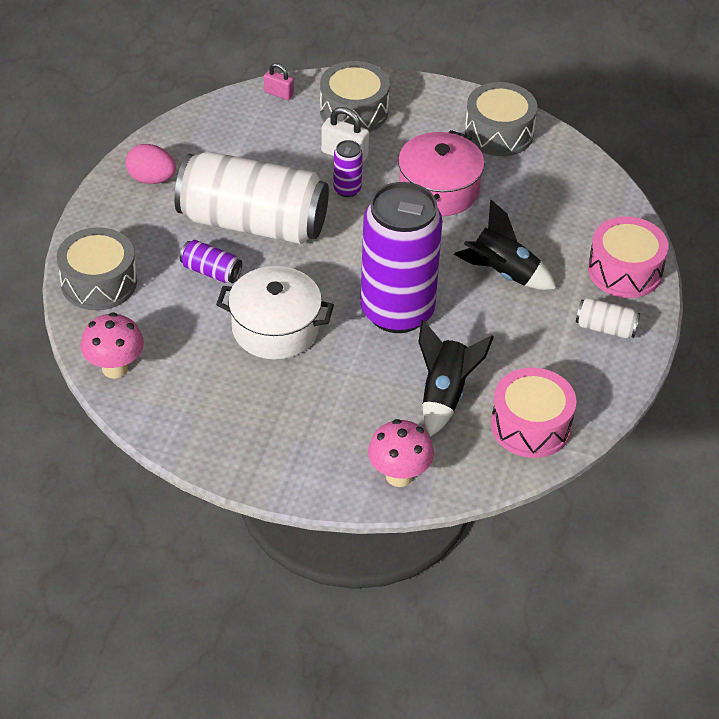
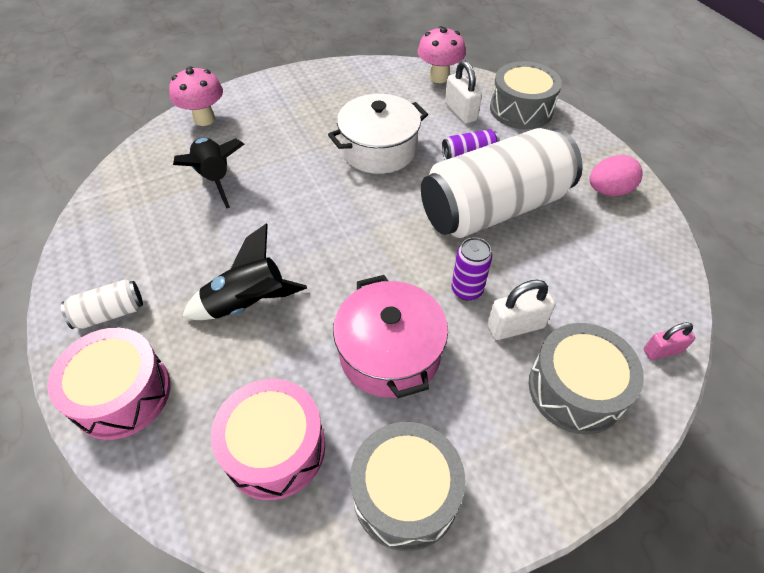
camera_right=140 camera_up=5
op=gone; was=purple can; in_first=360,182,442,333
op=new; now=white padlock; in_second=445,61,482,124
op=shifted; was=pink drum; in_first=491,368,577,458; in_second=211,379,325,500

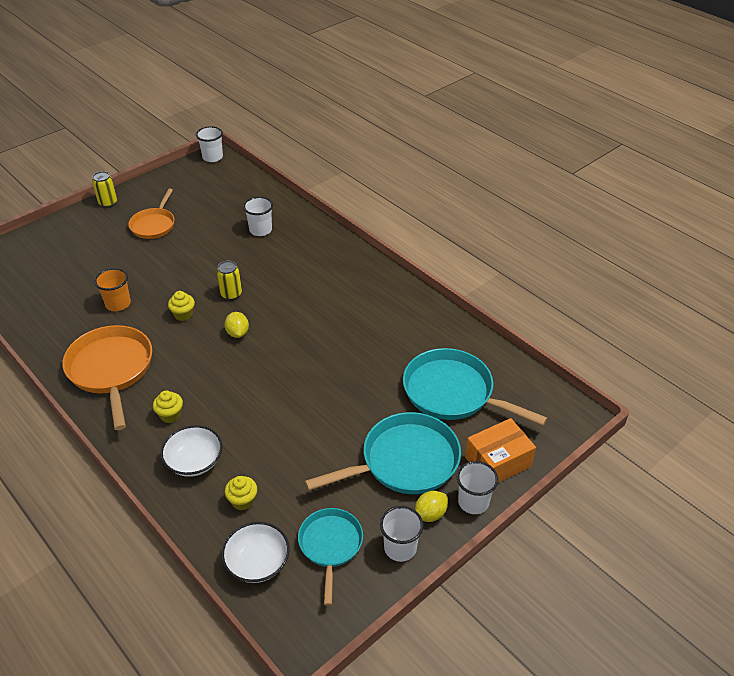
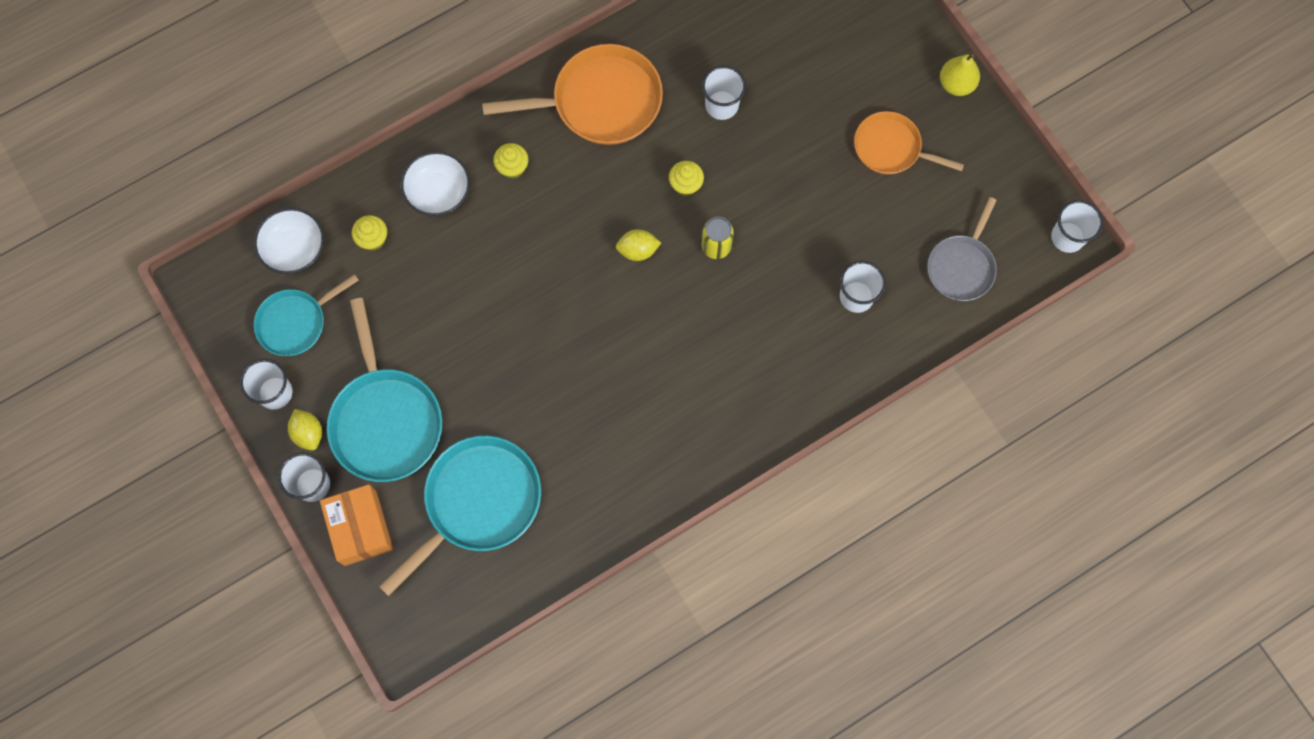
camera_right=100 camera_up=30
op=new; now=grey pan; in_second=927,197,997,301
op=swapped; was=yellow can; now=yellow pear; in_first=92,171,117,208; in_second=940,54,980,96
op=repainted; was=orange cup; now=white cup; in_first=94,268,131,311; in_second=702,66,746,120
op=rotated; was=turquoise pan; in_first=298,508,363,606; in_second=254,274,359,356; clockwise=135

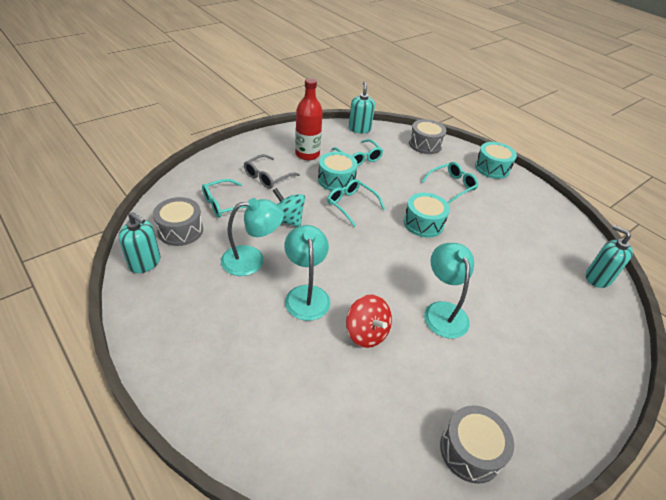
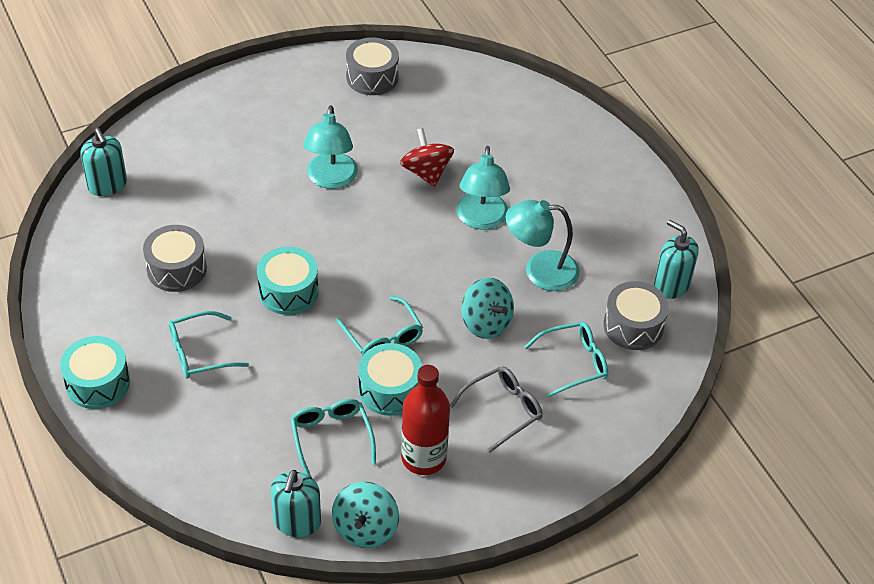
camera_right=-165 camera_up=5
op=new; now=turquoise spinning top; in_second=332,482,399,548
op=shifted; was=grey drum; in_first=409,119,447,154; in_second=143,225,207,292

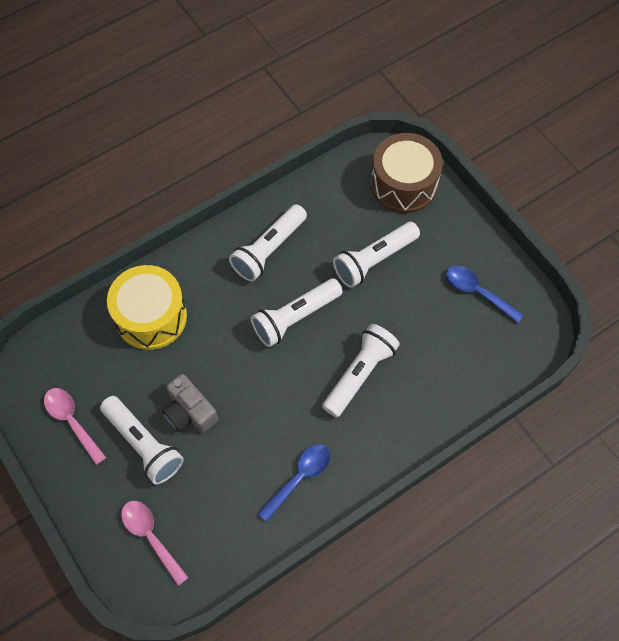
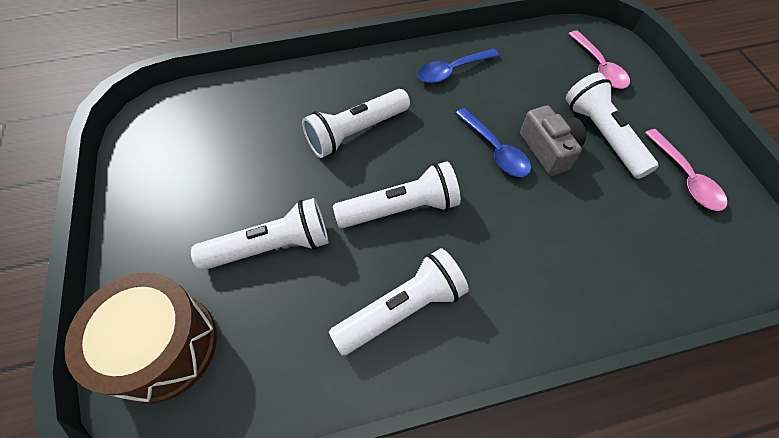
camera_right=-160 camera_up=-5
op=gone; was=yellow drum; in_first=107,265,187,350
op=shifted; was=blue spoon; in_first=446,266,524,323; in_second=455,108,531,177

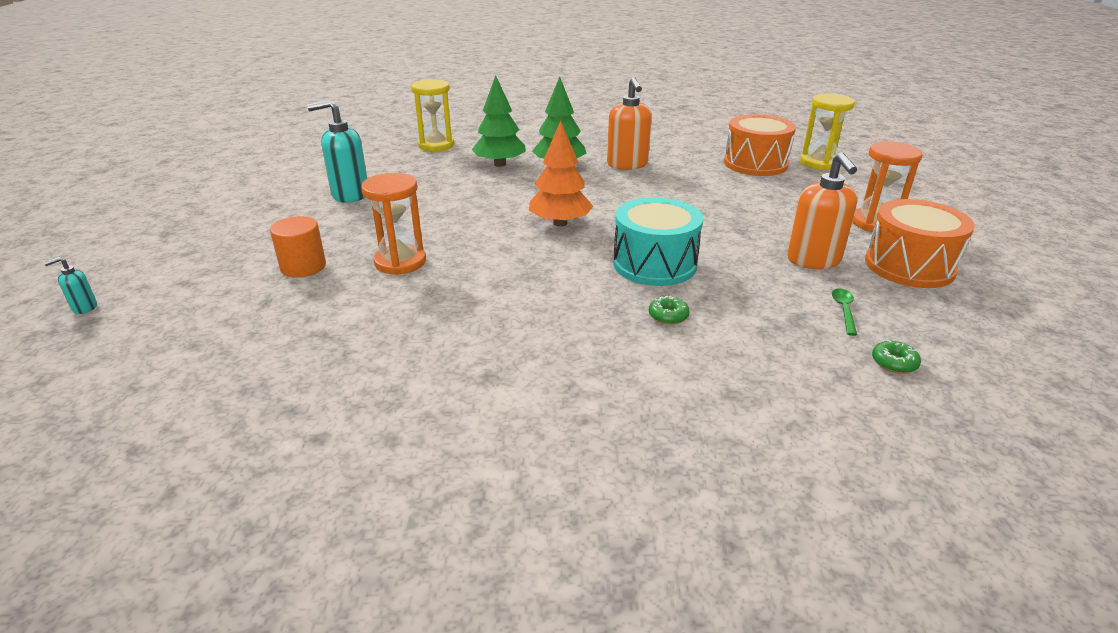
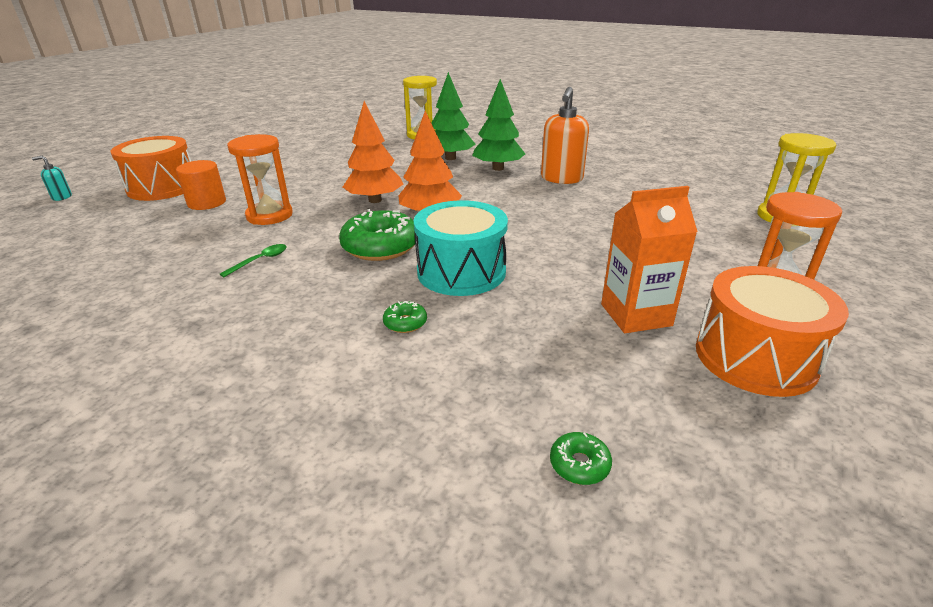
camera_right=30 camera_up=0
op=gone; was=turquoise soap dispenser; in_first=307,100,367,203
op=new; now=green donut; in_second=339,209,415,261
op=new; now=orange tree; in_second=343,101,404,203
op=shifted; was=orange drum; in_first=724,114,796,176; in_second=111,136,191,201
op=shifted; was=green spoon; in_first=832,288,857,336; in_second=220,244,287,277
op=swapped; was=orange soap dispenser; now=orange carton; in_first=787,152,857,269; in_second=601,186,697,333

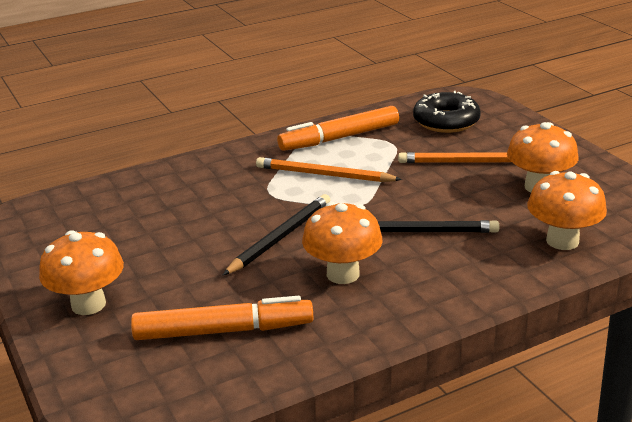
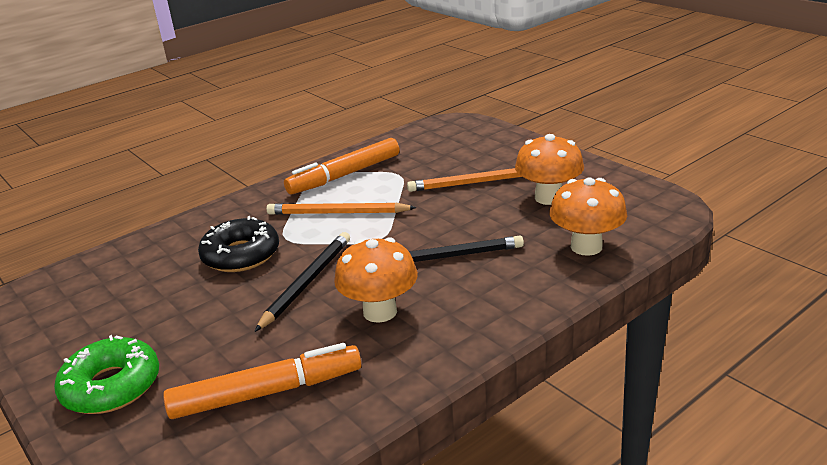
camera_right=-10 camera_up=0
op=shifted; was=black donut; in_first=413,91,481,133; in_second=198,216,279,272
op=swapped; was=orange mushroom; now=green donut; in_first=39,230,124,315; in_second=54,335,159,414

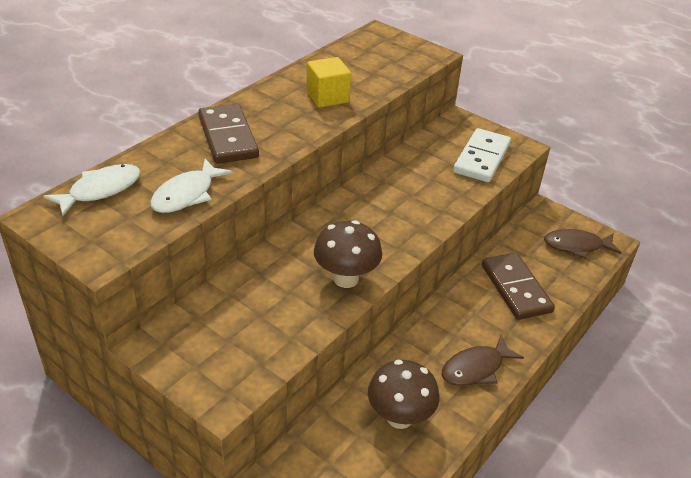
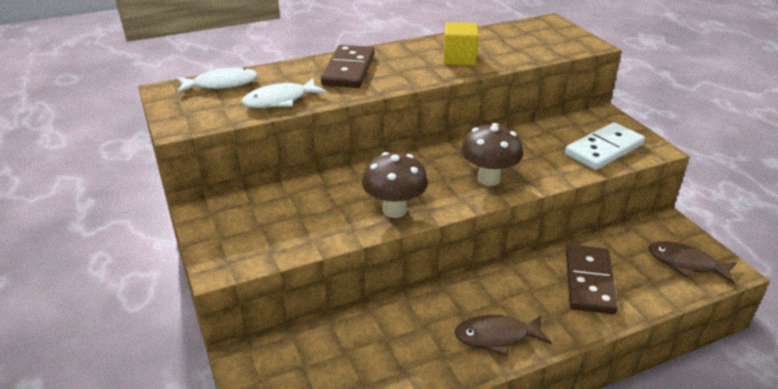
camera_right=30 camera_up=-5
op=shifted; was=brown mushroom; in_first=368,360,440,429; in_second=461,123,523,186

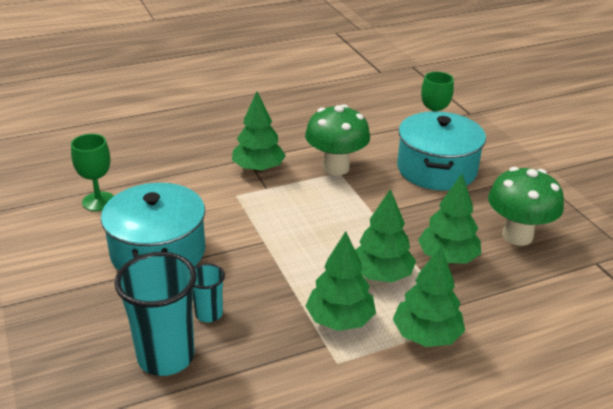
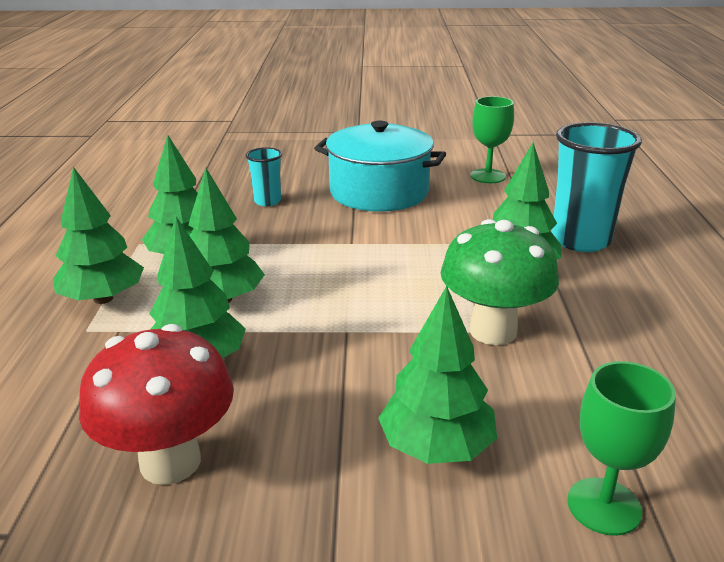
camera_right=115 camera_up=-5
op=shifted; was=turquoise cup; in_first=115,252,197,376; in_second=552,122,642,252
op=swapped; was=turquoise pot; now=green tree; in_first=397,111,486,191; in_second=378,286,497,464
op=repainted; was=green mushroom; now=red mushroom; in_first=488,167,564,246; in_second=79,324,234,485

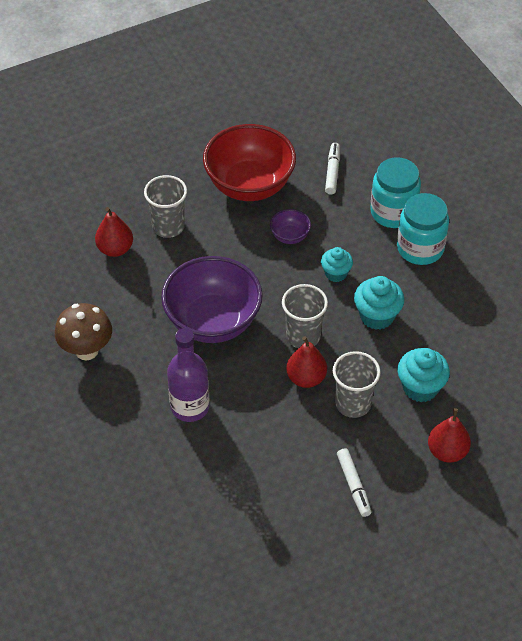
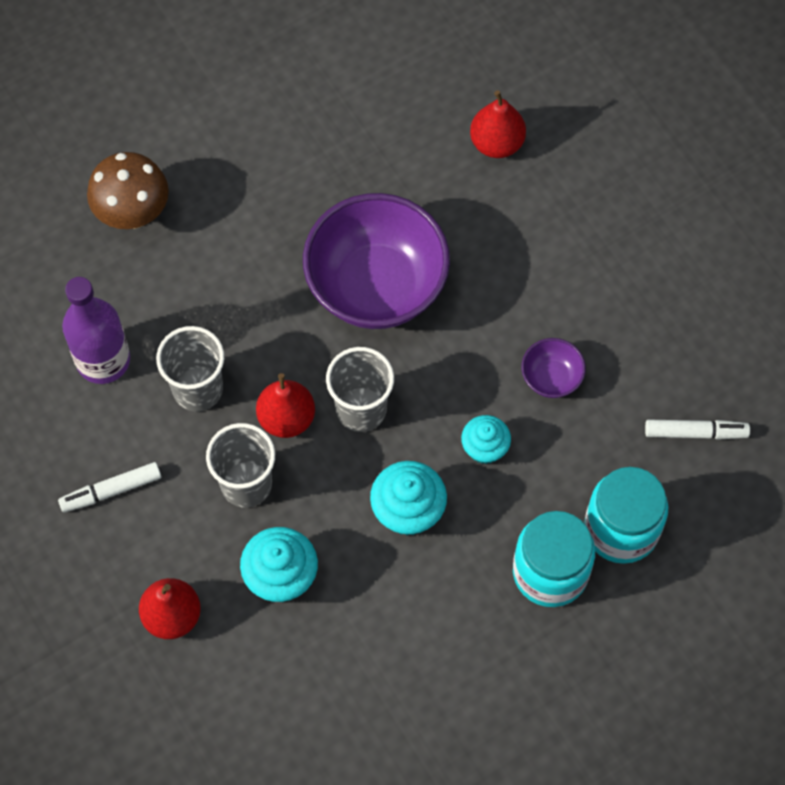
camera_right=85 camera_up=15
op=gone; was=red bowl; in_first=203,124,296,201
op=shifted; was=brown mushroom; in_first=55,303,112,360; in_second=87,152,169,229
op=shifted; was=grey cup; in_first=144,175,187,238; in_second=156,326,224,412
op=shifted; was=purple bottle; in_first=167,328,209,422; in_second=62,277,130,384

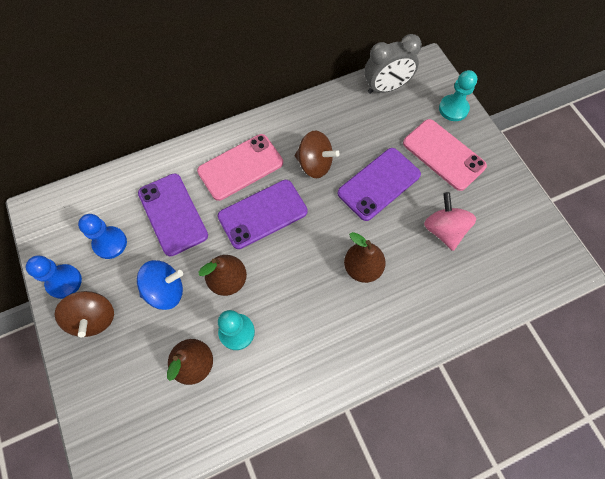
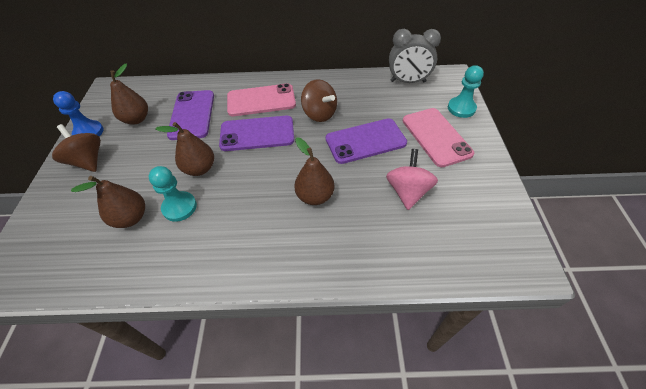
camera_right=25 camera_up=-15
op=gone; was=blue spinning top; in_first=137,260,183,310
op=swapped; was=blue pawn; now=brown pear; in_first=78,214,127,259; in_second=110,63,148,125
op=rotated; was=brown spinning top; in_first=55,291,114,338; in_second=52,124,101,172; clockwise=135

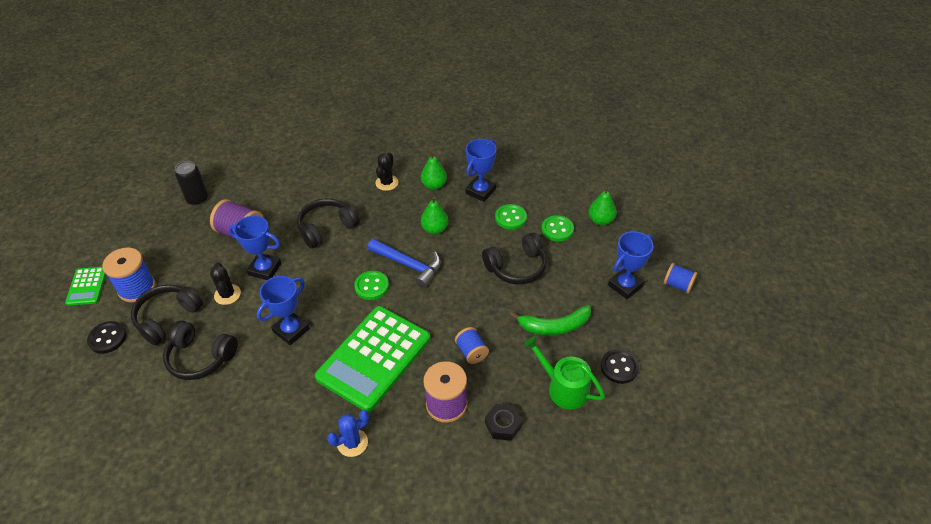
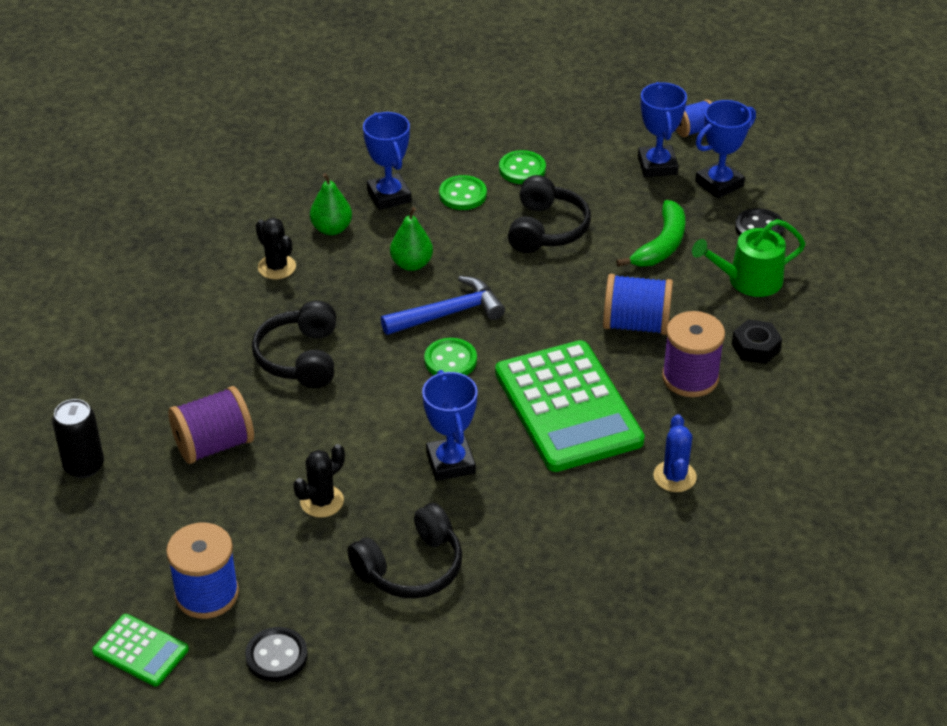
camera_right=-55 camera_up=-5
op=gone; was=black headphones; in_first=131,285,203,345
op=gone; was=green pear; in_first=588,185,617,225
op=shifted; was=blue trophy; in_first=228,215,281,280; in_second=695,100,756,198
op=rotated; was=black cactus; in_first=210,262,241,305; in_second=293,444,345,518; clockwise=-60
op=scaled; was=blue spool; in_first=455,327,489,364; in_second=603,274,673,335; ratio=1.62

